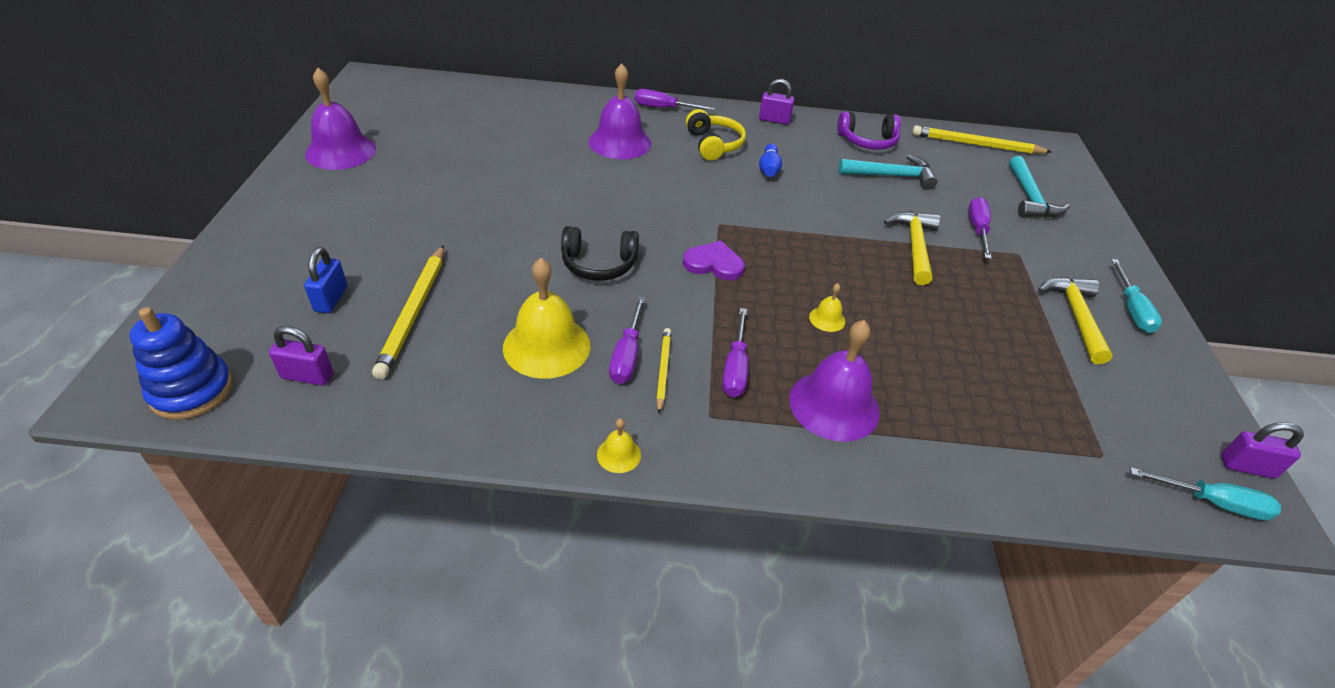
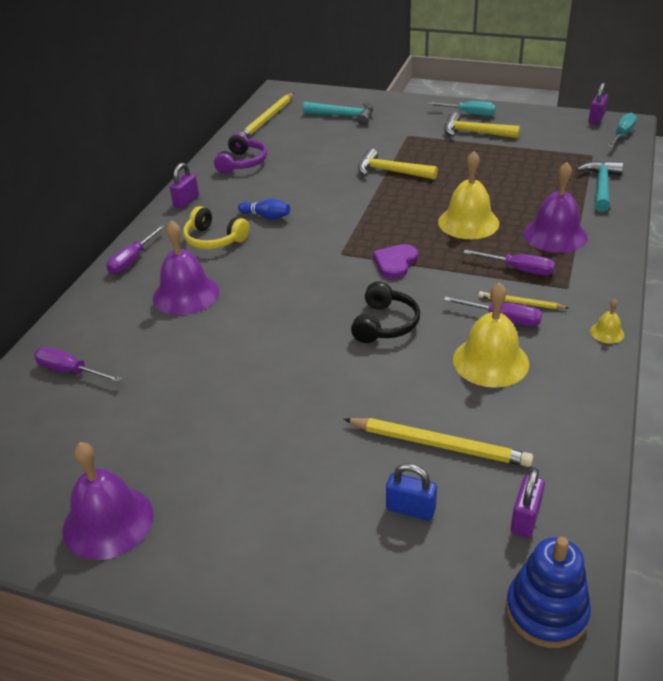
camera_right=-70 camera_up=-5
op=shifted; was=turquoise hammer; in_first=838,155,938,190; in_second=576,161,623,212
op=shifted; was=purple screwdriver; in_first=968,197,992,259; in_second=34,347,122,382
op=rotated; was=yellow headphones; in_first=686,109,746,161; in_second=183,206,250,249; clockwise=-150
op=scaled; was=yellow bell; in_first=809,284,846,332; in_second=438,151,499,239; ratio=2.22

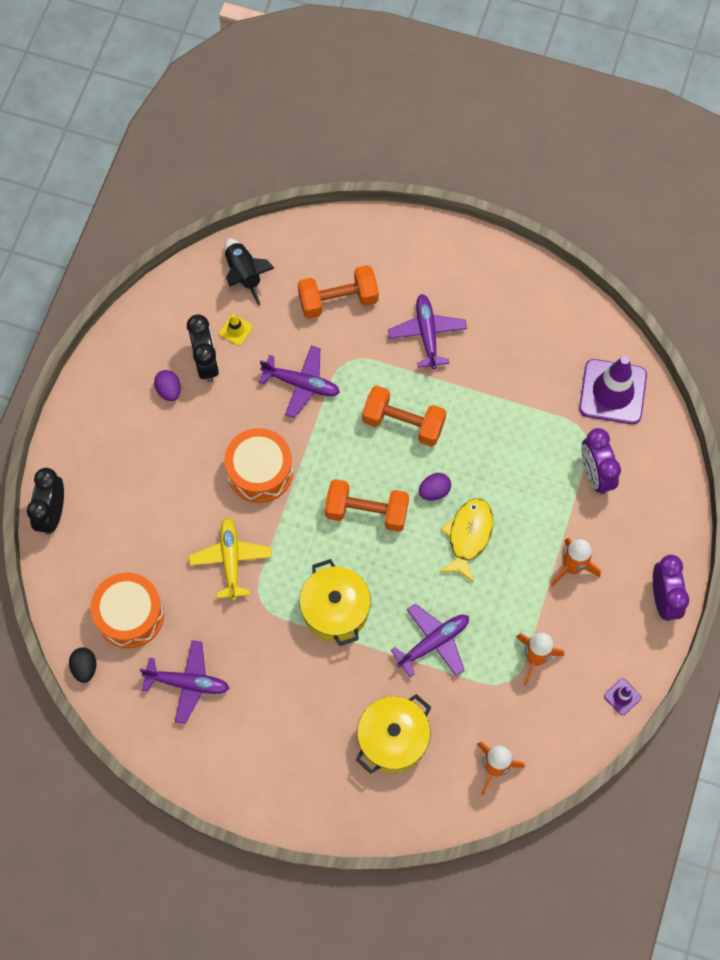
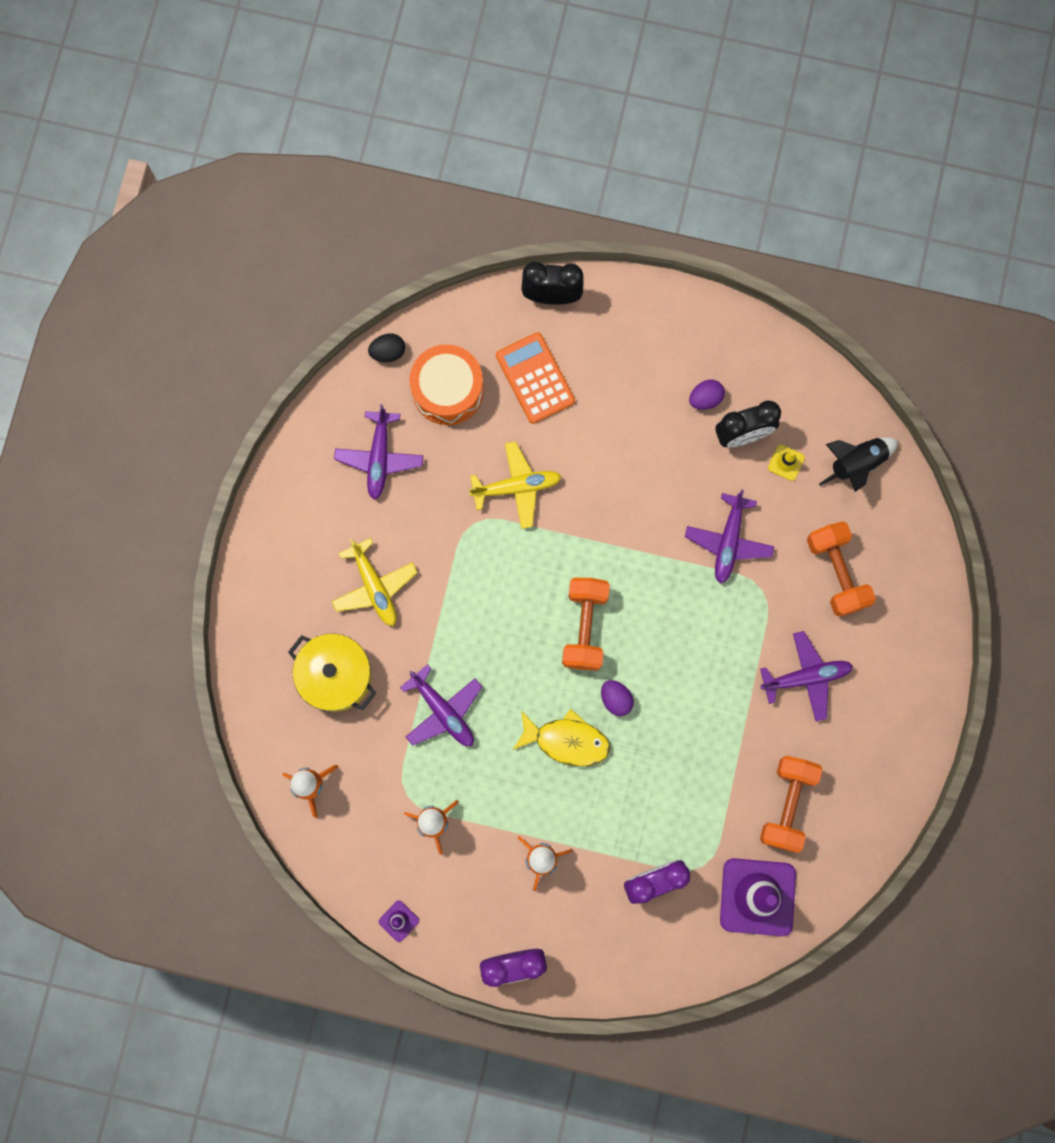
camera_right=85 camera_up=10
op=gone; was=orange drum; in_first=224,428,293,503
op=gone; was=yellow pot; in_first=299,559,371,646
op=new; now=yellow plane; in_second=332,538,418,626
op=new; now=orange calculator; in_second=496,332,575,424
op=shifted; was=orange dumbbell; in_first=362,386,446,447; in_second=760,756,823,853

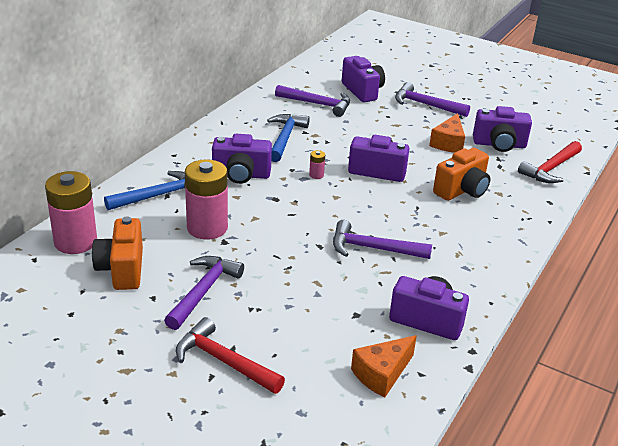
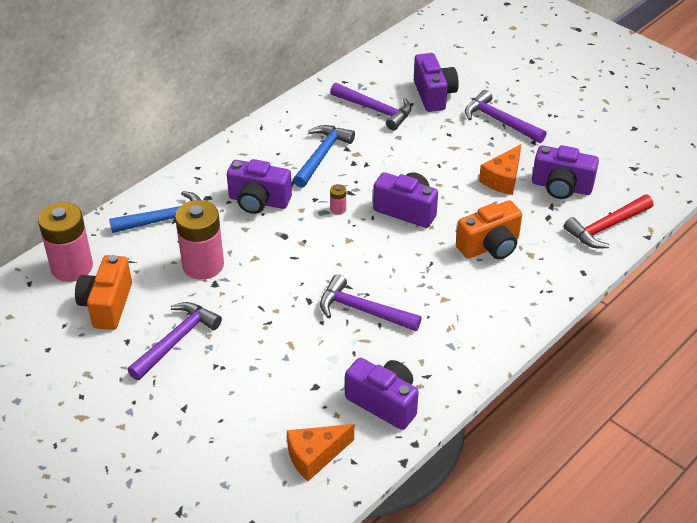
camera_right=15 camera_up=10
op=gone; was=red hammer; in_first=176,317,285,394

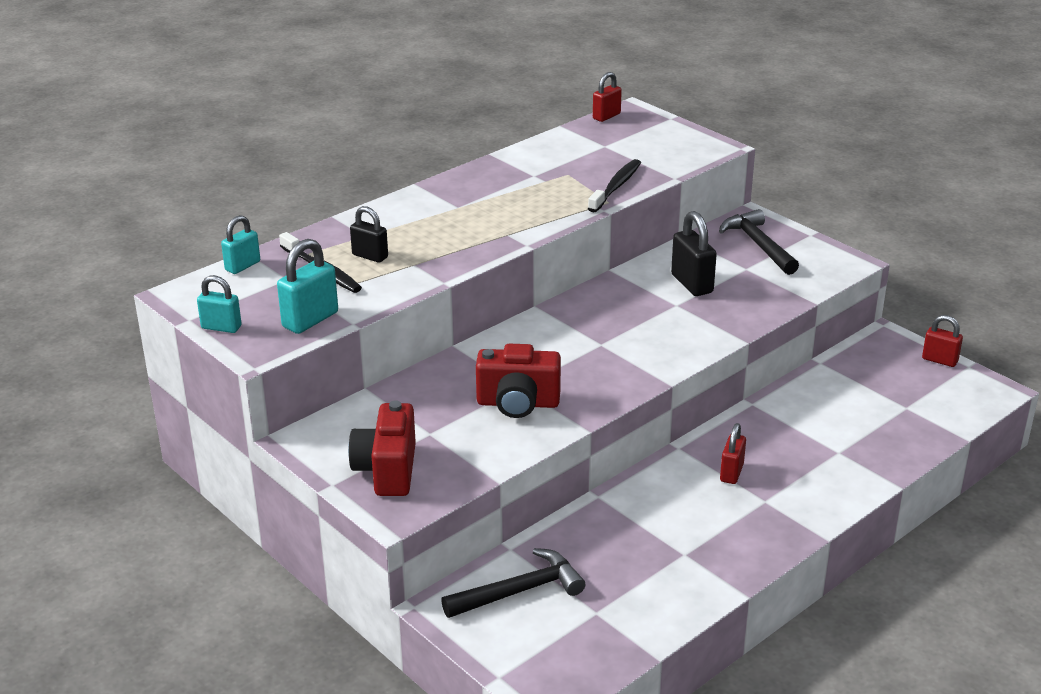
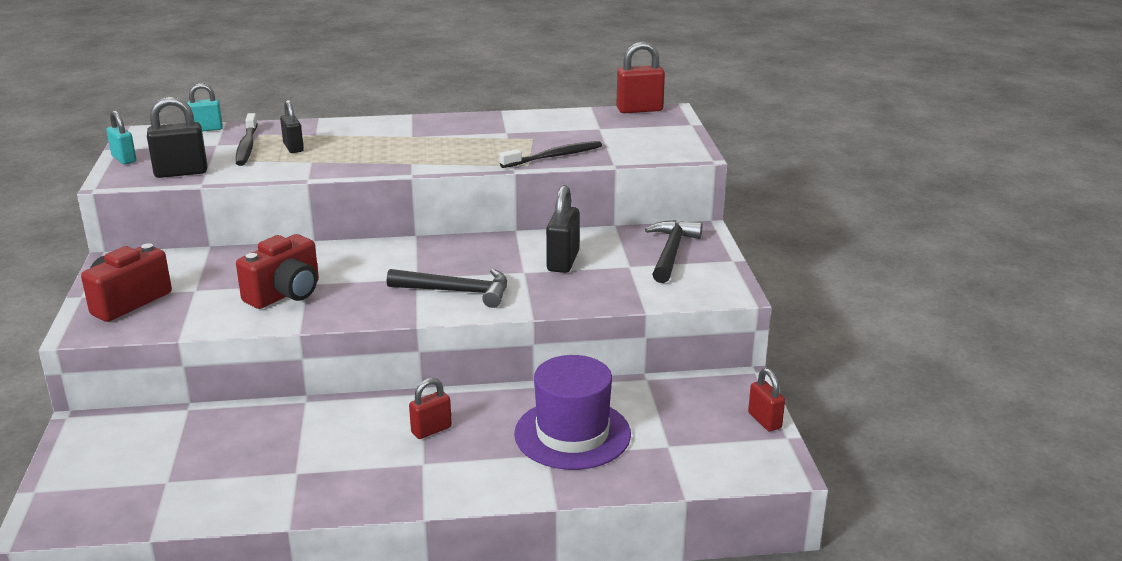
camera_right=35 camera_up=-5
op=new; now=purple hat; in_second=514,355,631,470
op=shifted; was=black hammer; in_first=441,548,586,618; in_second=387,269,507,308
op=repainted; was=turquoise padlock; now=black padlock; in_first=277,239,338,334; in_second=147,97,207,178
op=rotated; was=red camera; in_first=476,344,561,418; in_second=236,234,319,309; clockwise=-90
op=scaled; was=red padlock; in_first=593,72,622,122; in_second=617,41,665,113; ratio=1.52

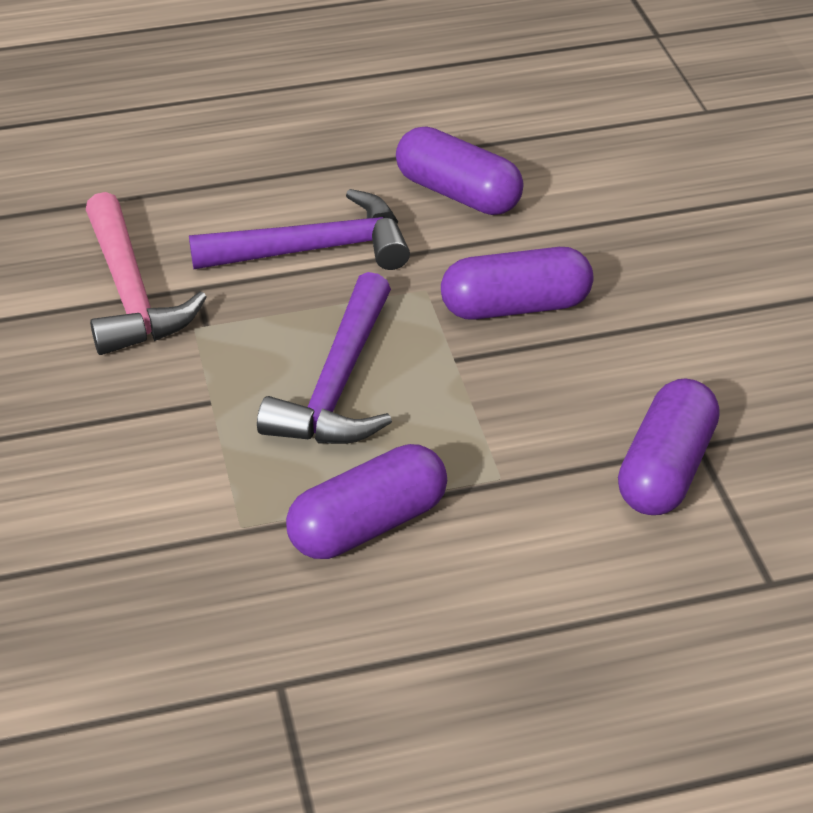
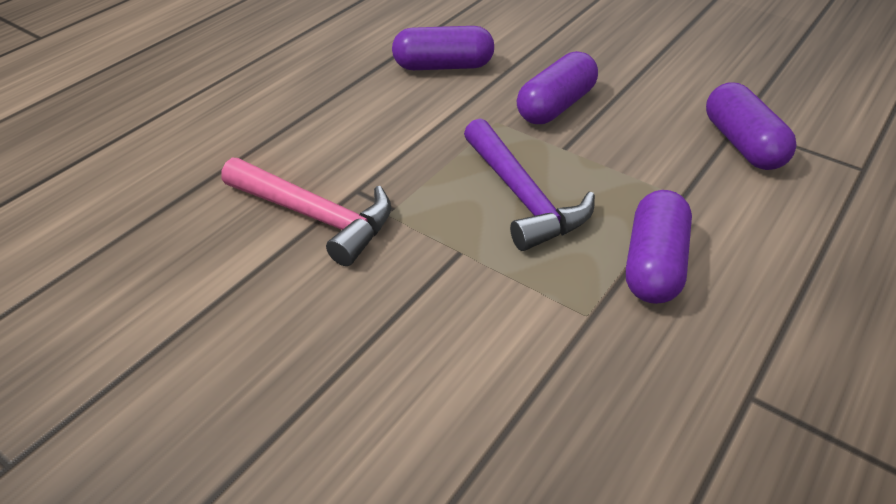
camera_right=-40 camera_up=0
op=gone; was=purple hammer; in_first=189,189,410,270

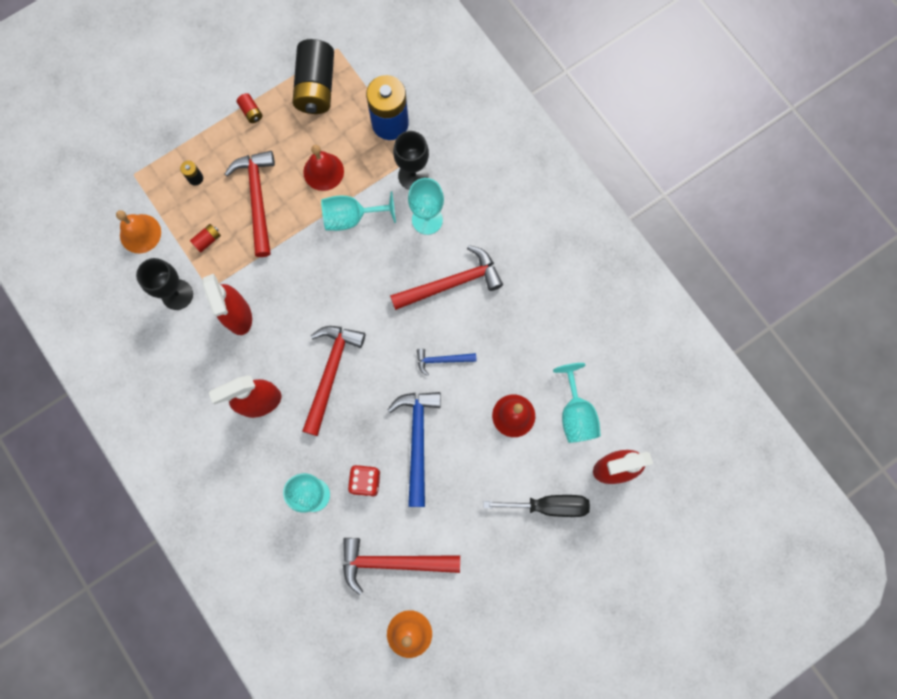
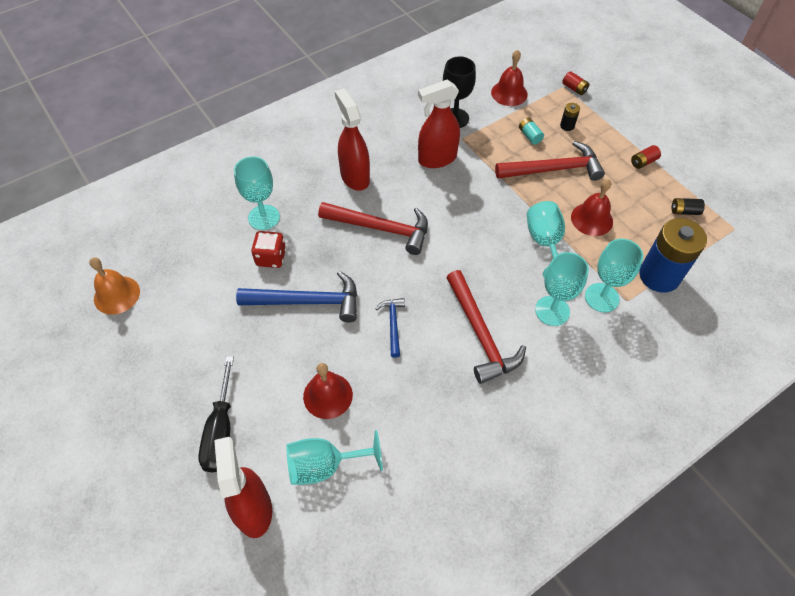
camera_right=90 camera_up=-20
op=gone; was=red hammer; in_first=343,538,460,595
op=new; now=turquoise battery; in_second=519,118,544,145
op=shifted; was=red battery; in_first=190,224,221,253; in_second=562,71,590,95
op=repainted; was=orange bell; now=red bell; in_first=116,210,161,253; in_second=491,50,528,106
op=repainted; was=black goblet; now=turquoise goblet; in_first=393,131,429,190; in_second=585,239,643,312
op=scaled; was=black battery; in_first=292,39,334,114; in_second=672,198,705,215; ratio=0.41

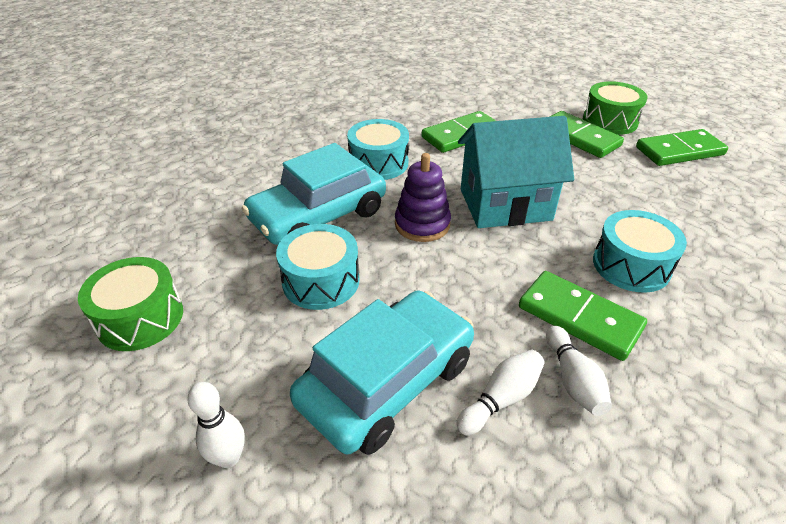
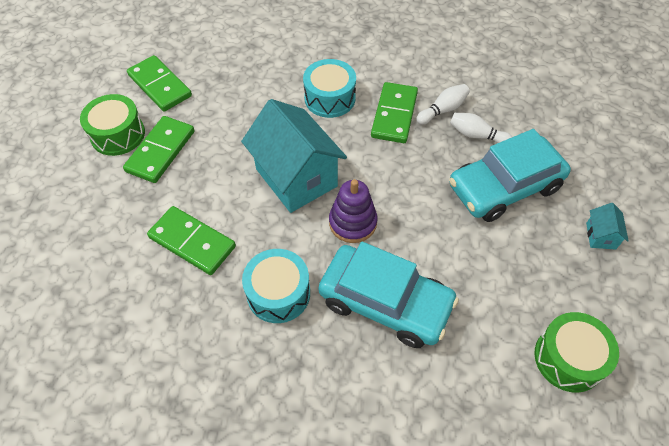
camera_right=-115 camera_up=15
op=gone; was=turquoise drum; in_first=276,224,360,310
op=swapped; was=white bowling pin; now=turquoise house; in_first=187,382,245,468; in_second=586,203,629,250
op=rotated; was=turquoise car; in_first=290,291,474,455; in_second=449,129,571,222; clockwise=-45

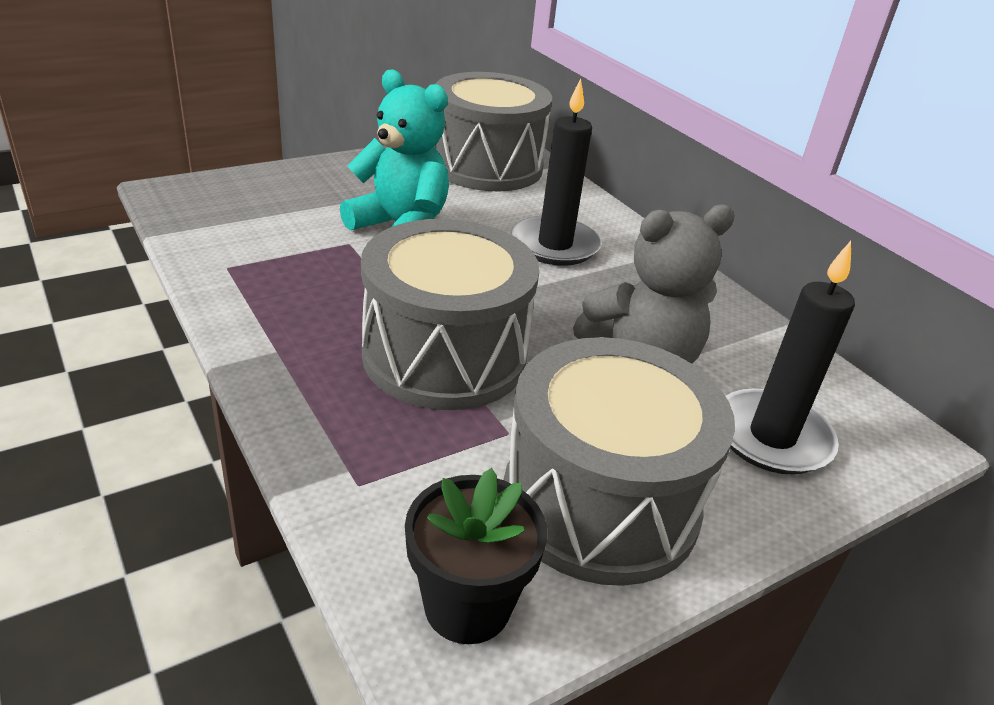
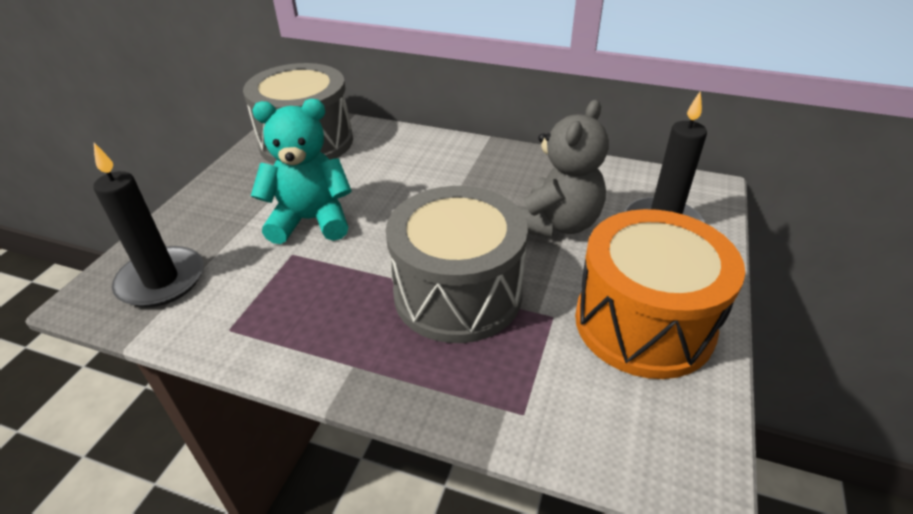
camera_right=-35 camera_up=5
op=gone; was=black flower pot; in_first=405,468,547,644
op=shifted; was=black candle; in_first=511,79,601,266; in_second=93,143,203,307
op=repainted; was=grey drum; now=orange drum; in_first=503,337,735,586; in_second=575,209,745,379

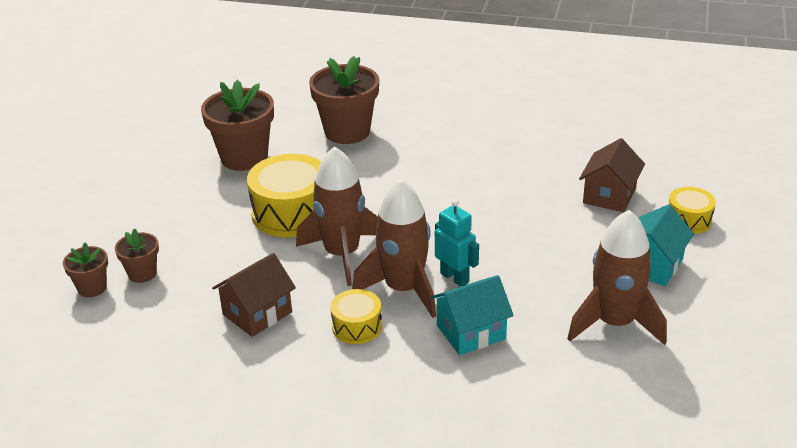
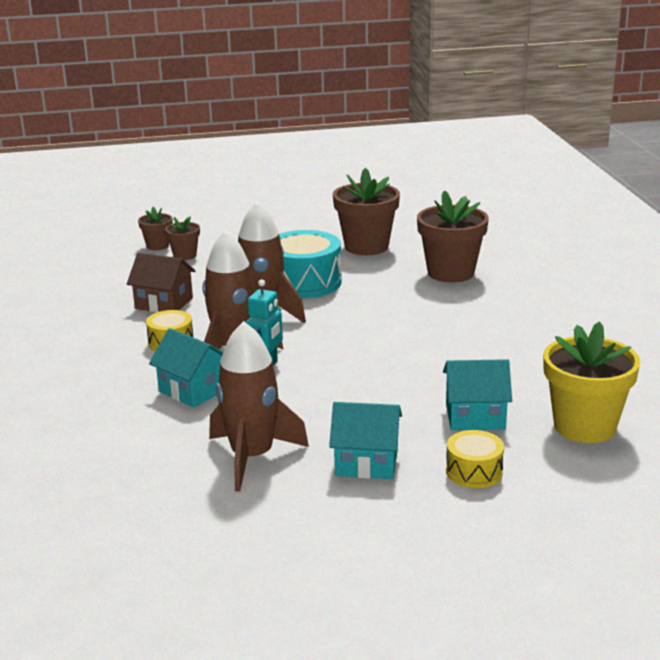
camera_right=65 camera_up=-10
op=new; now=yellow flower pot; in_second=543,321,640,443
op=repainted; was=yellow drum; now=turquoise drum; in_first=247,154,321,237; in_second=279,230,342,298
op=repainted; was=brown house; now=turquoise house; in_first=579,138,645,213; in_second=443,359,512,430

